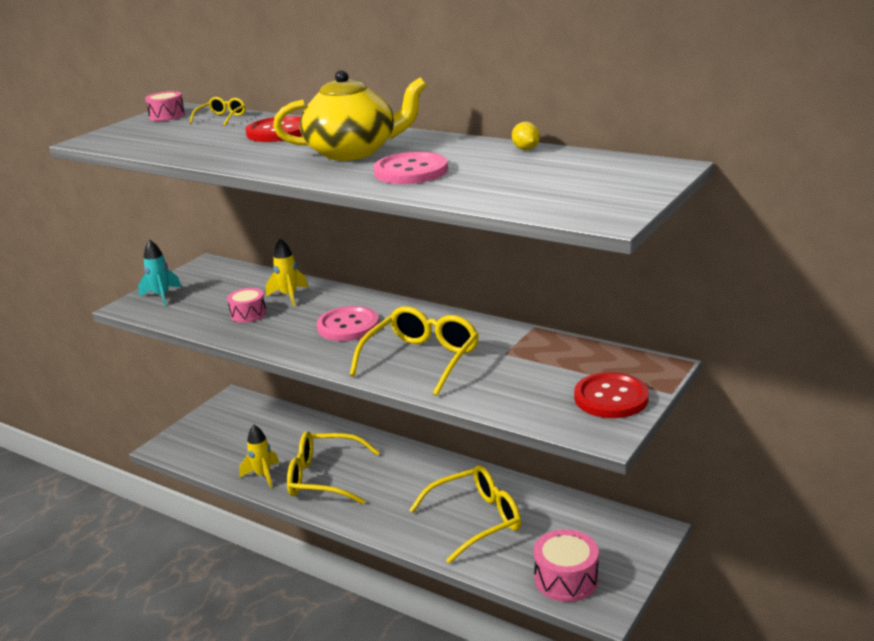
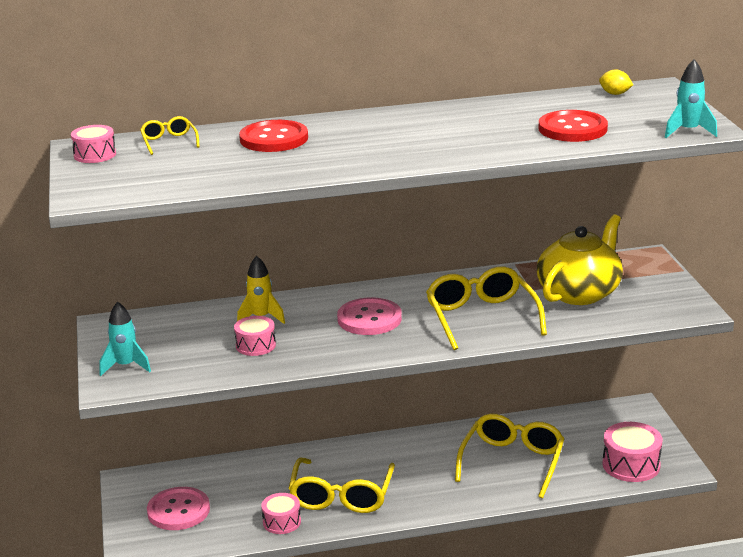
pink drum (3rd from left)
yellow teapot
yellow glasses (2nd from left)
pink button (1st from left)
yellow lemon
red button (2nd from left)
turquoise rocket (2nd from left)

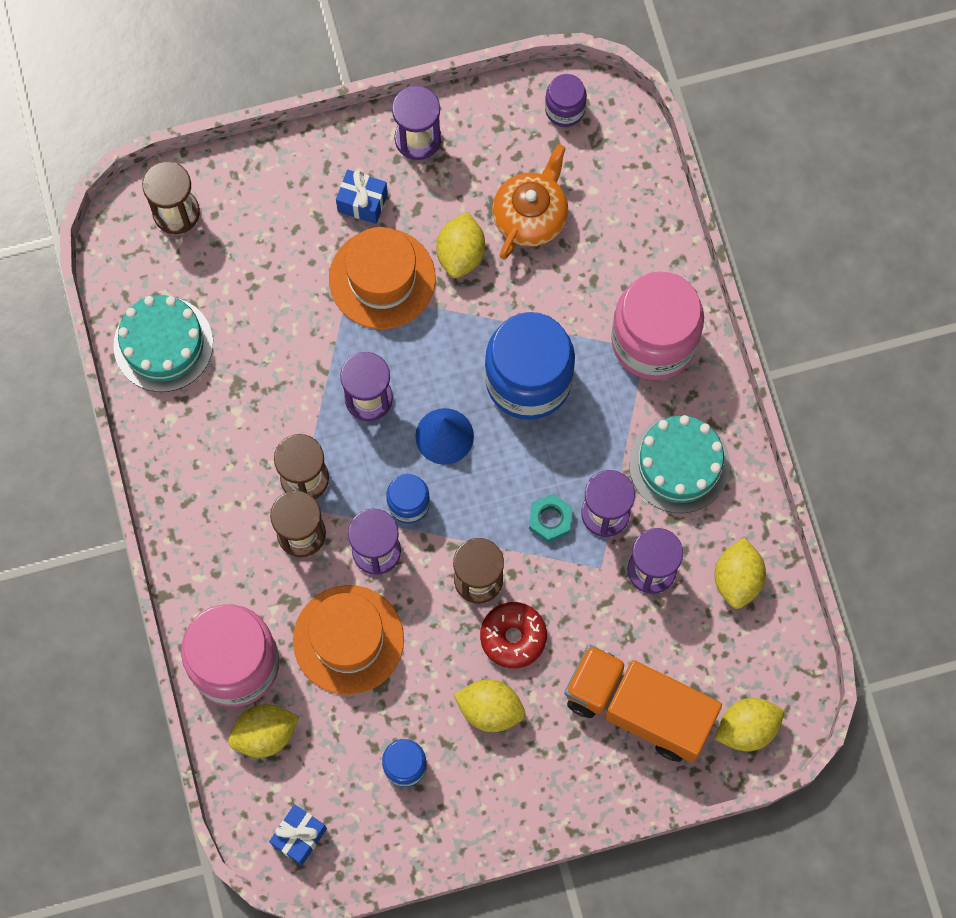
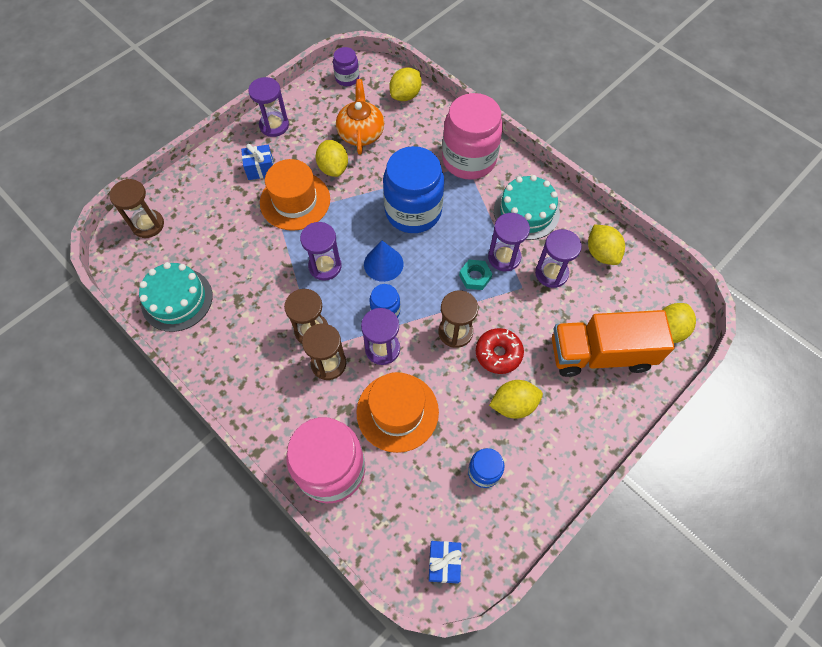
yellow lemon (2nd from left)

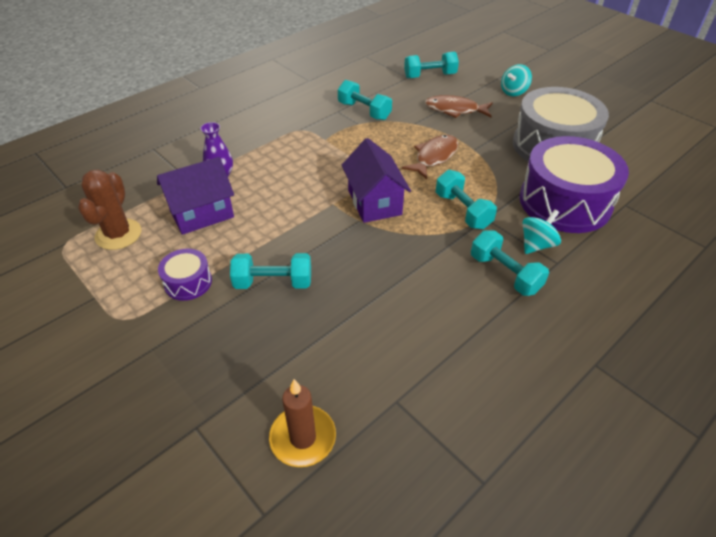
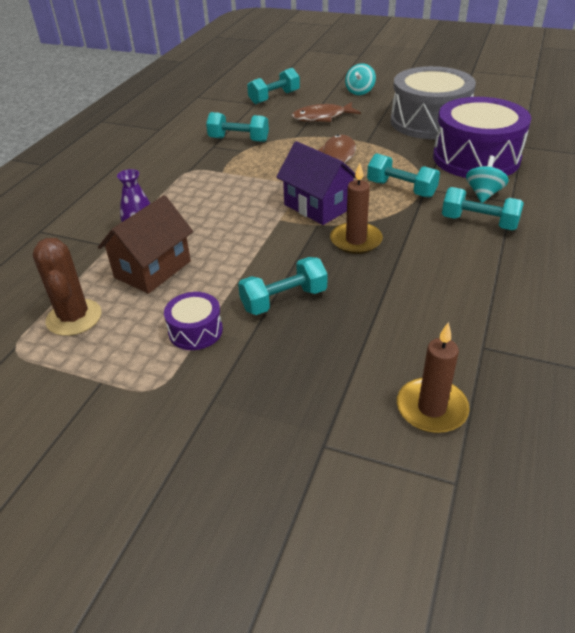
brown house
brown candle (1st from left)

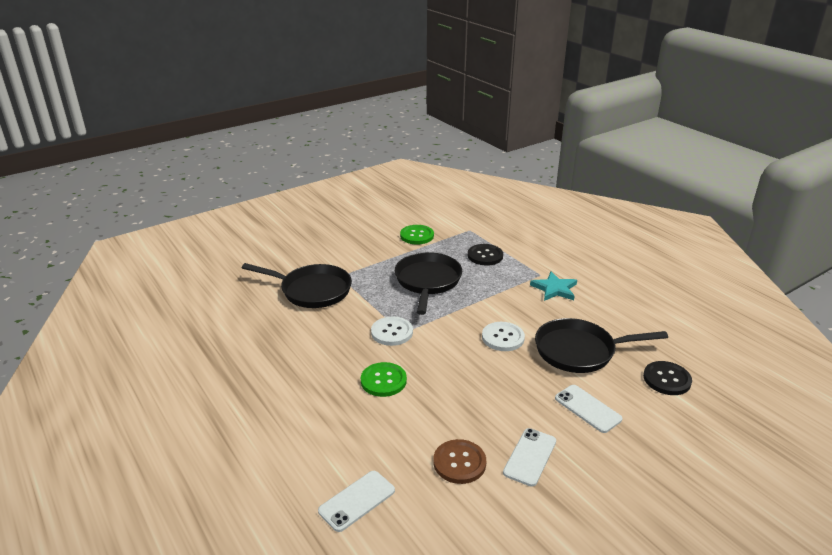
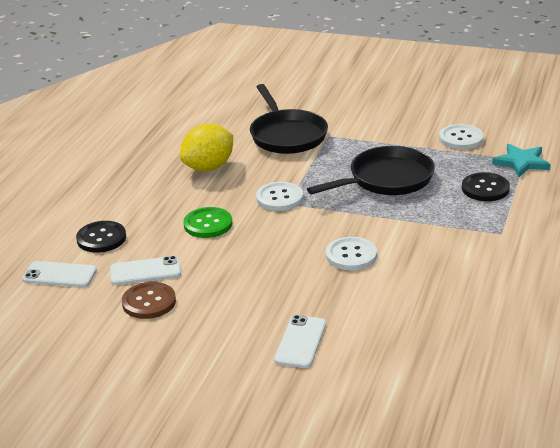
white button (3rd from left)
white phone (2nd from left)
turquoise star
black pan (3rd from left in the first image)
black button (1st from left)
yellow lemon

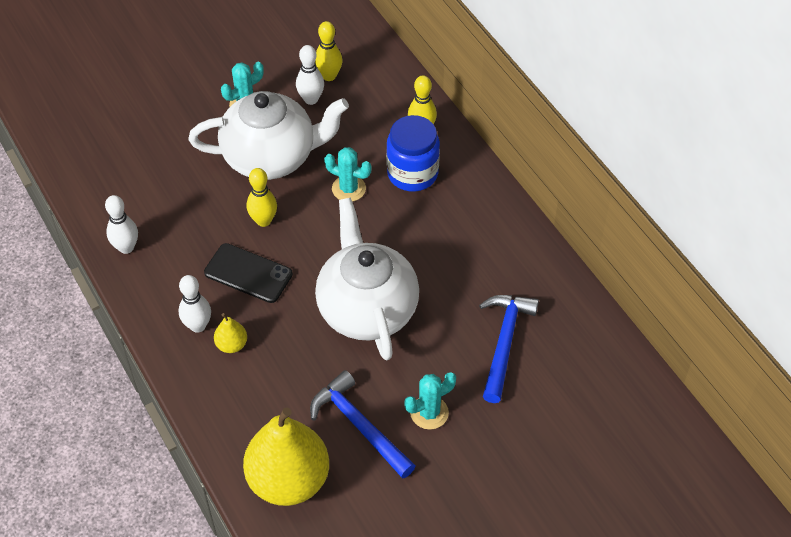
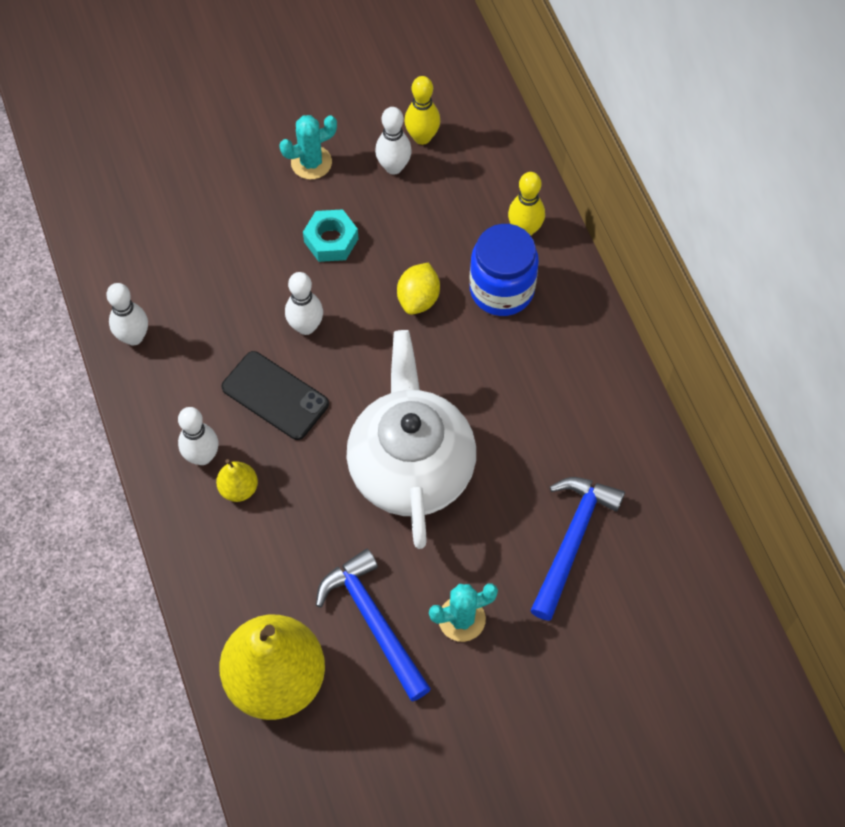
turquoise nut
white bowling pin (3rd from left)
yellow lemon

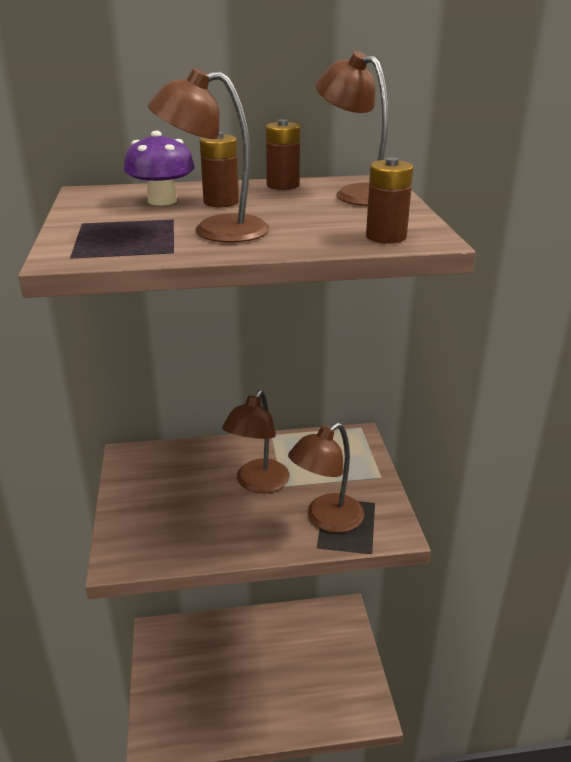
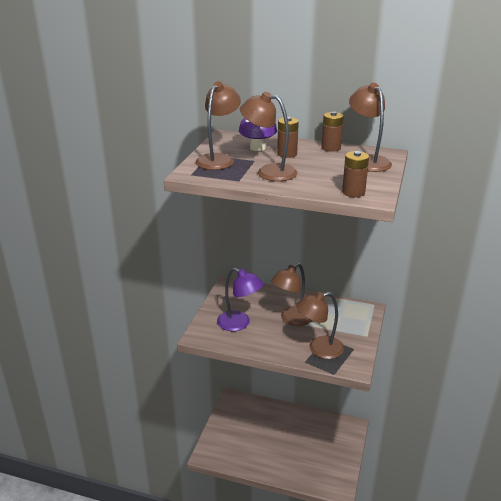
brown lamp (1st from left)
purple lamp

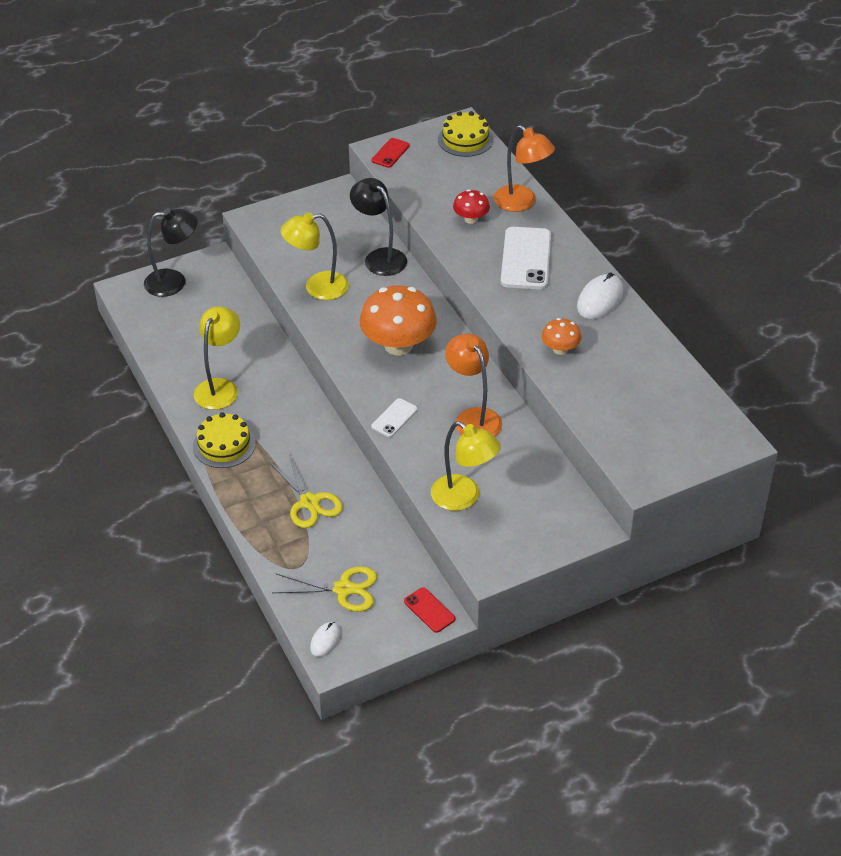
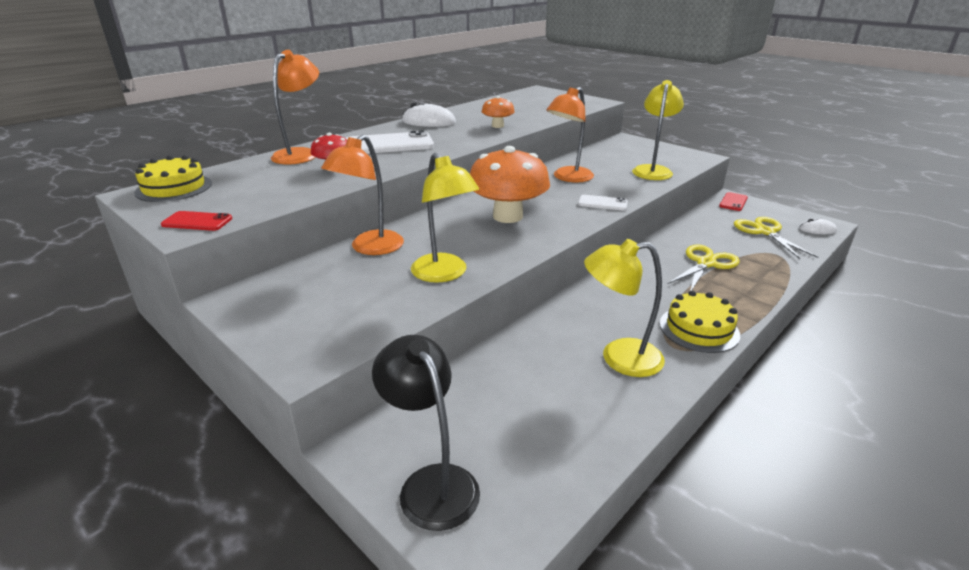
orange lamp (2nd from left)

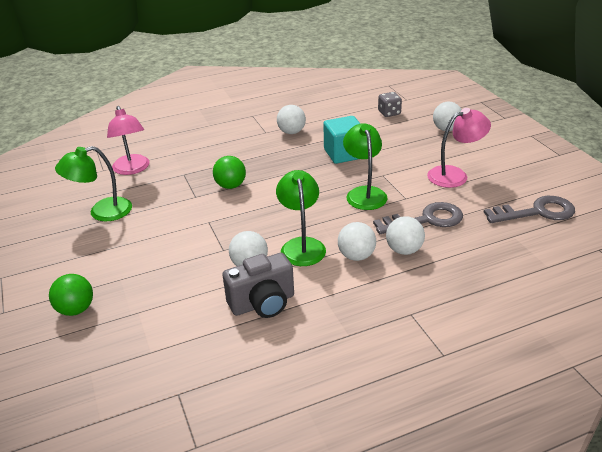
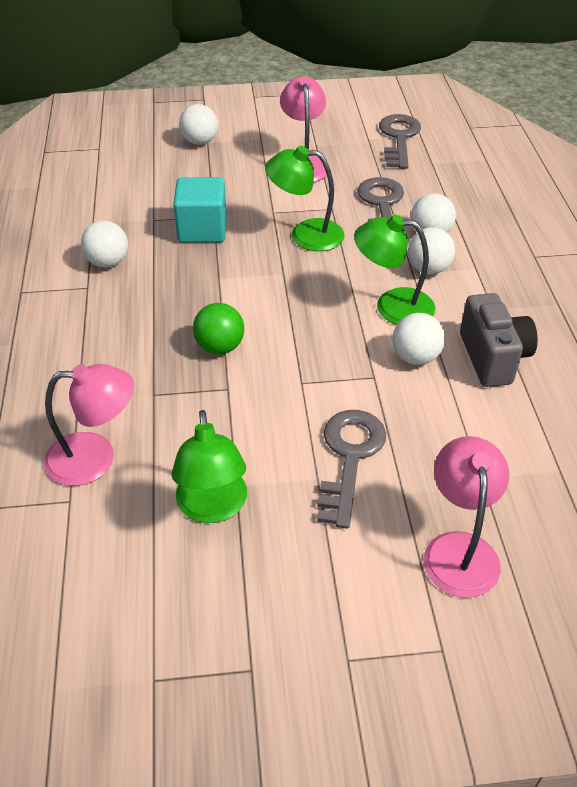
pink lamp (3rd from left)
grey dice
grey key (1st from left)

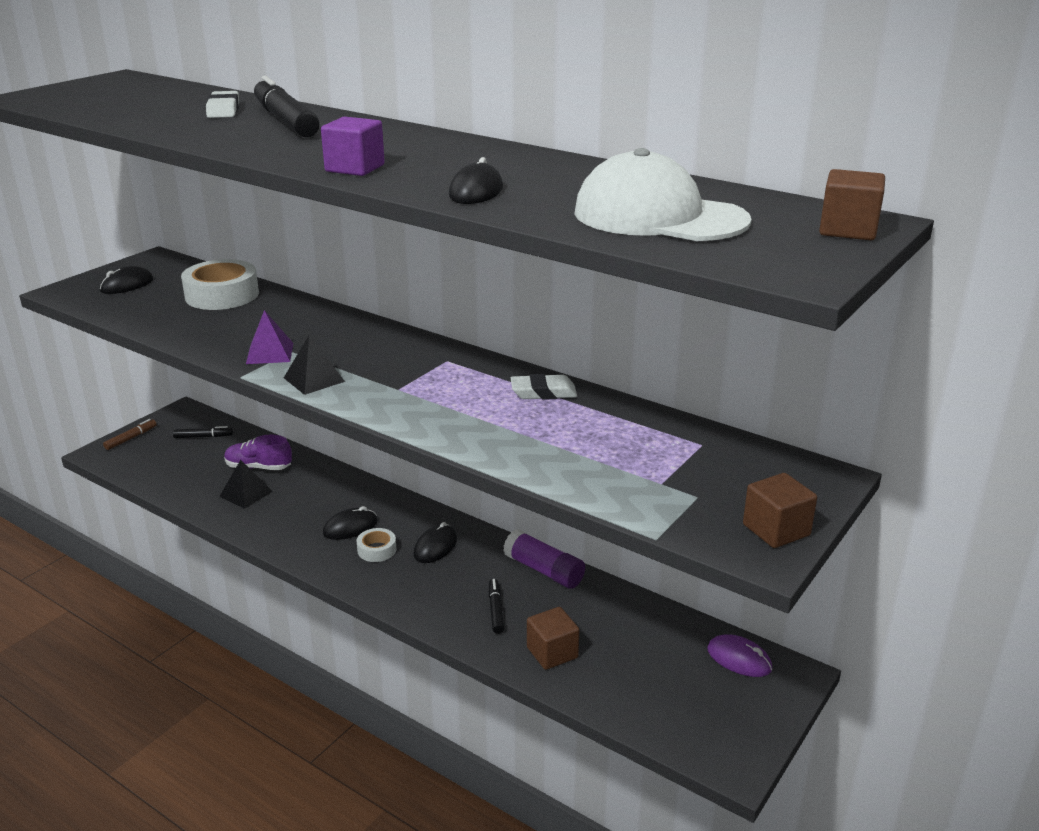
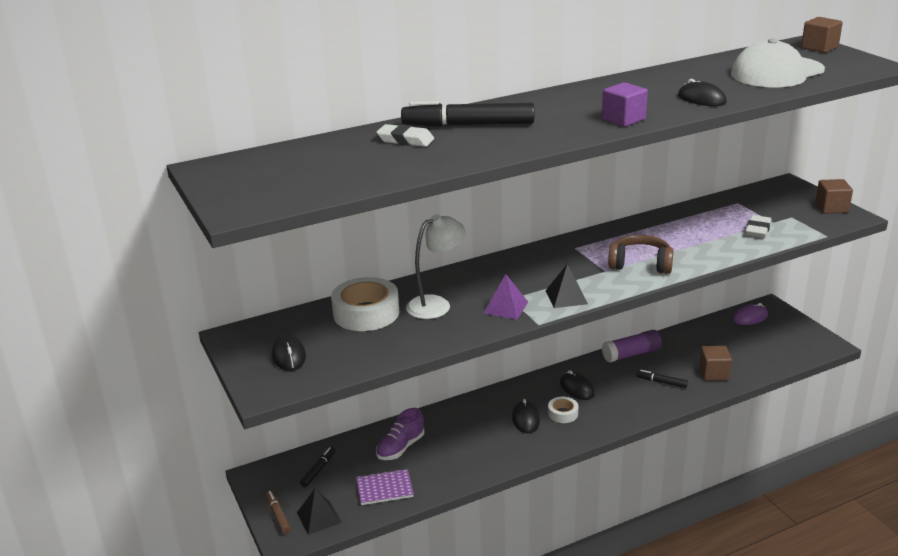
black pyramid (1st from left)
white eraser (2nd from left)
purple notebook
white lamp
brown headphones

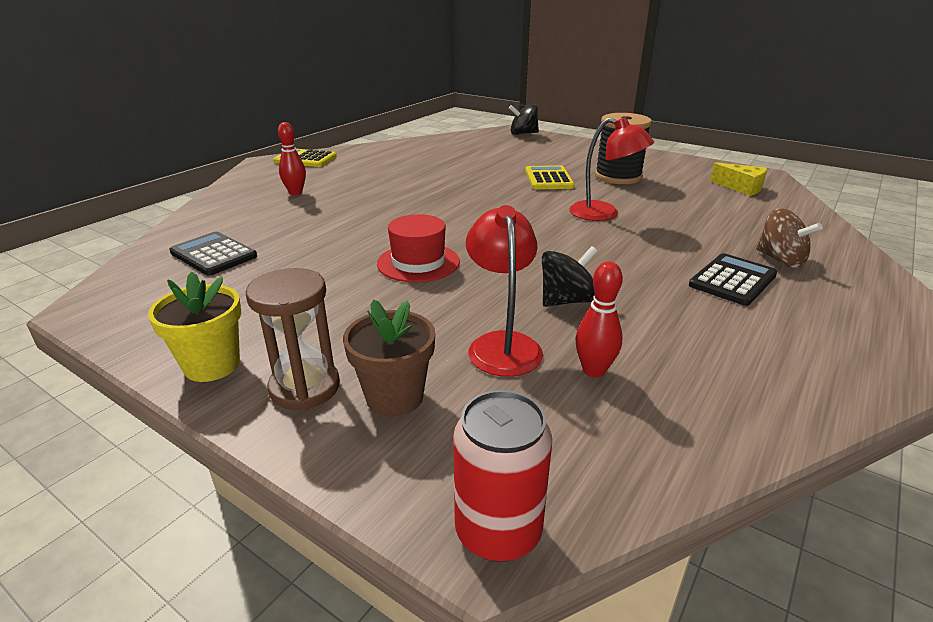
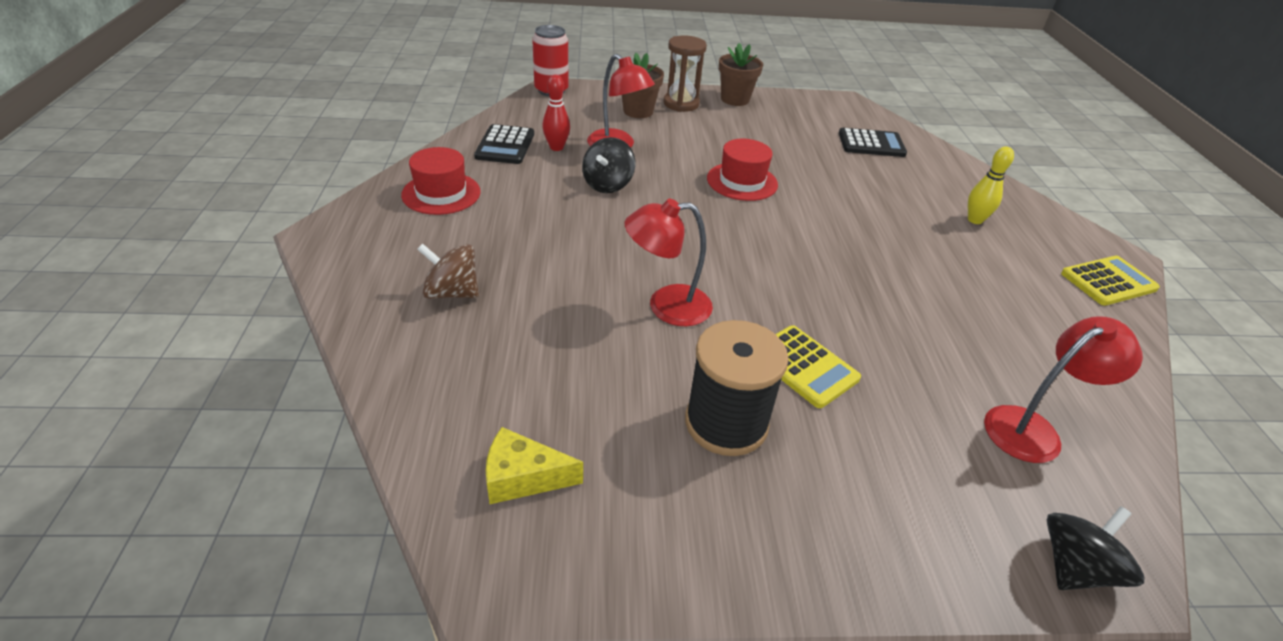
brown flower pot (2nd from left)
yellow bowling pin
black calculator (1st from left)
red hat (1st from left)
red lamp (3rd from left)

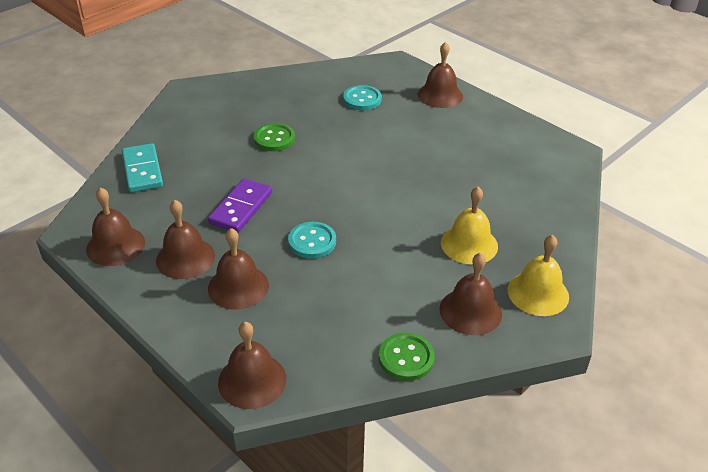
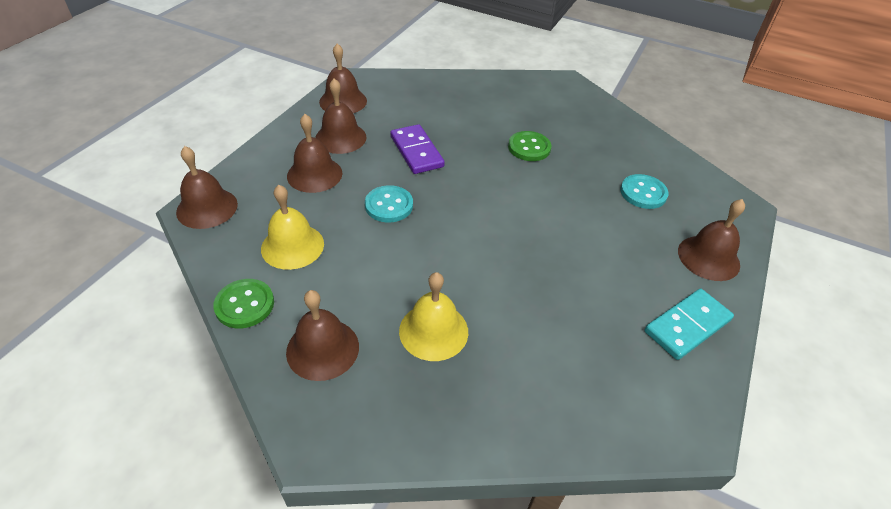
turquoise domino
purple domino
yellow bell (1st from left)

